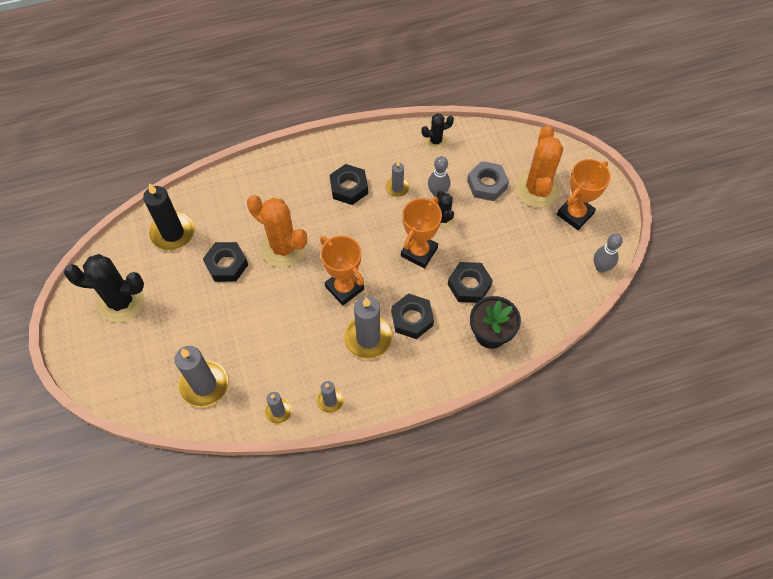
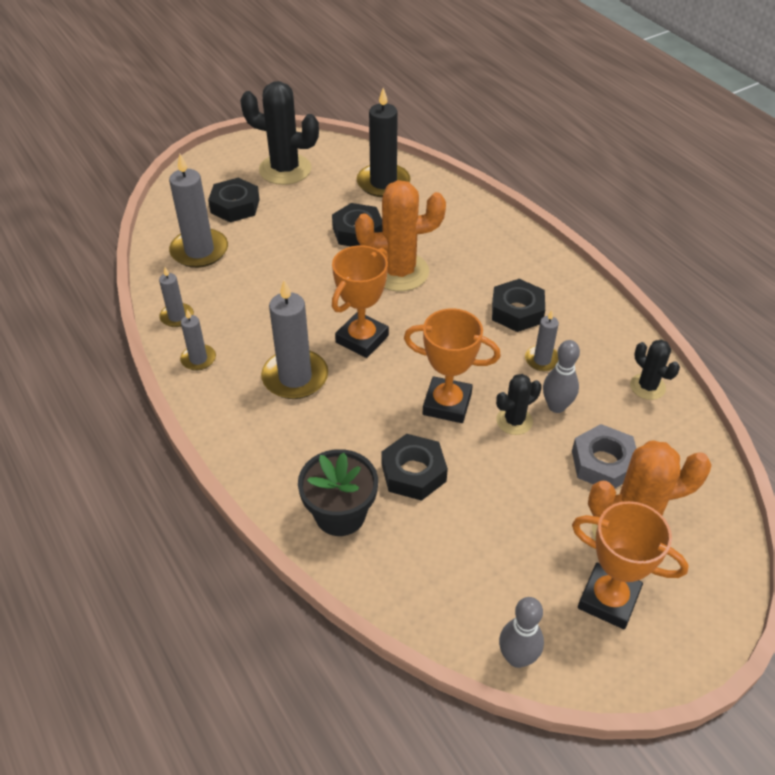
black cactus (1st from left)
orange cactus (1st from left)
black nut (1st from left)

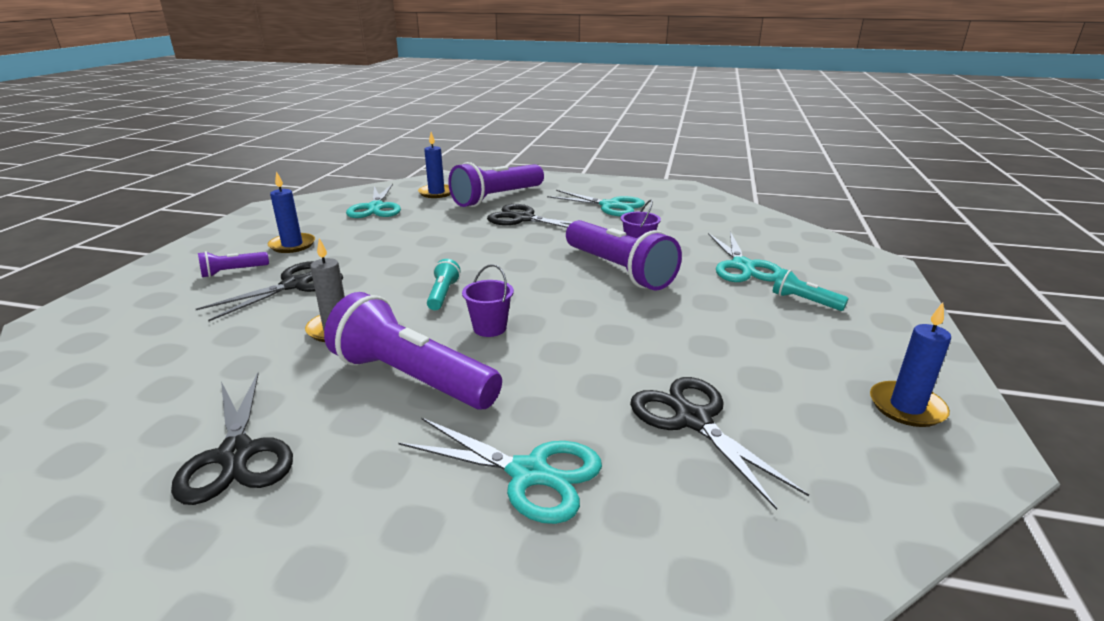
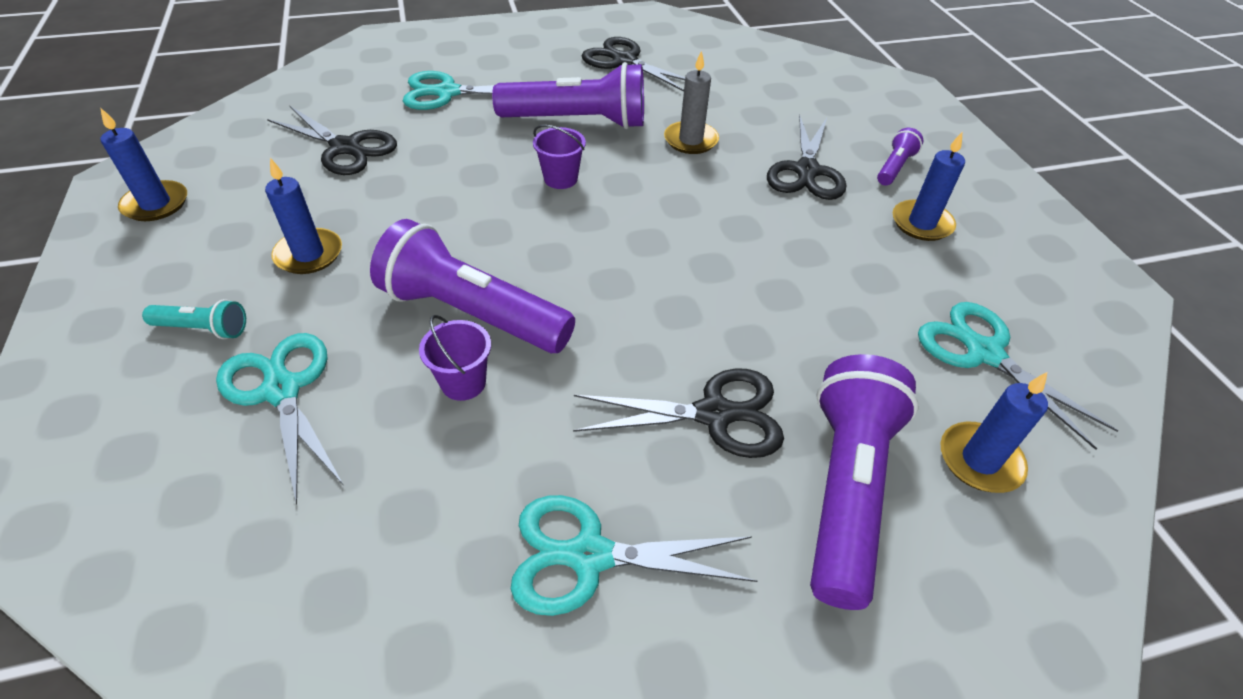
turquoise flashlight (1st from left in the first image)
blue candle (2nd from left)

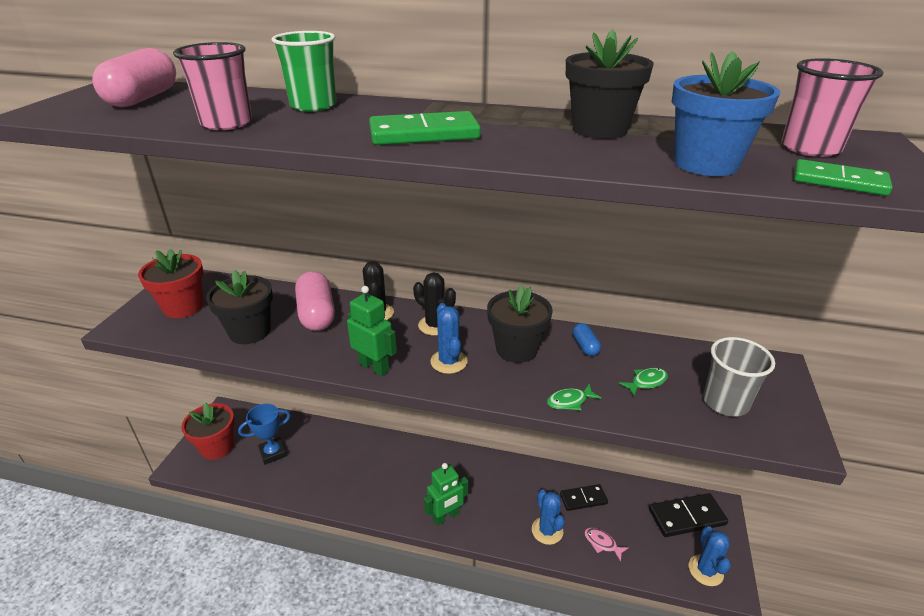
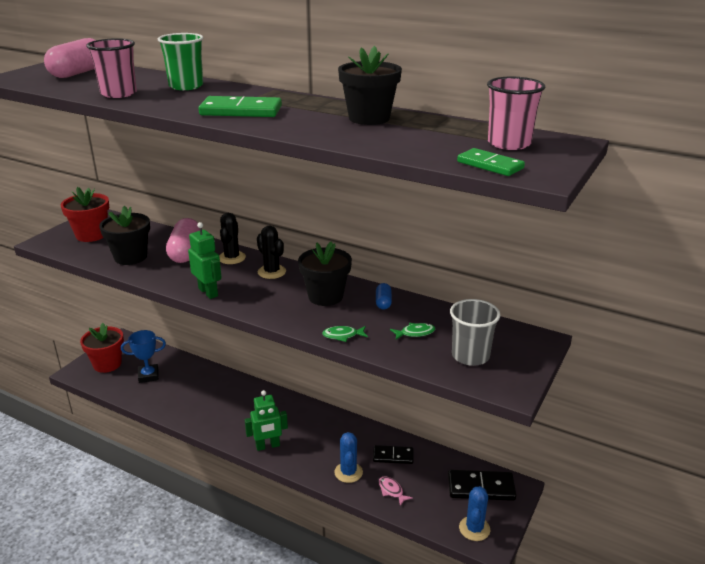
blue cactus (1st from left in the first image)
blue flower pot

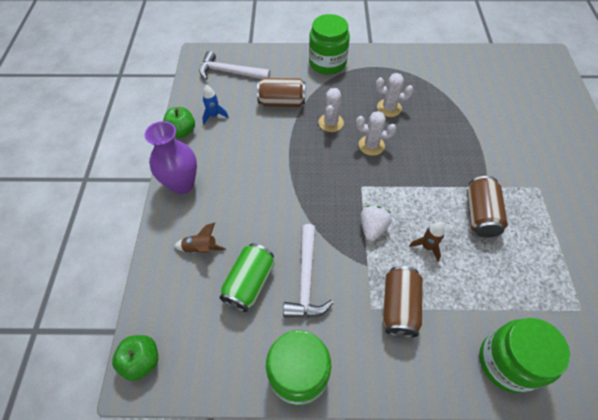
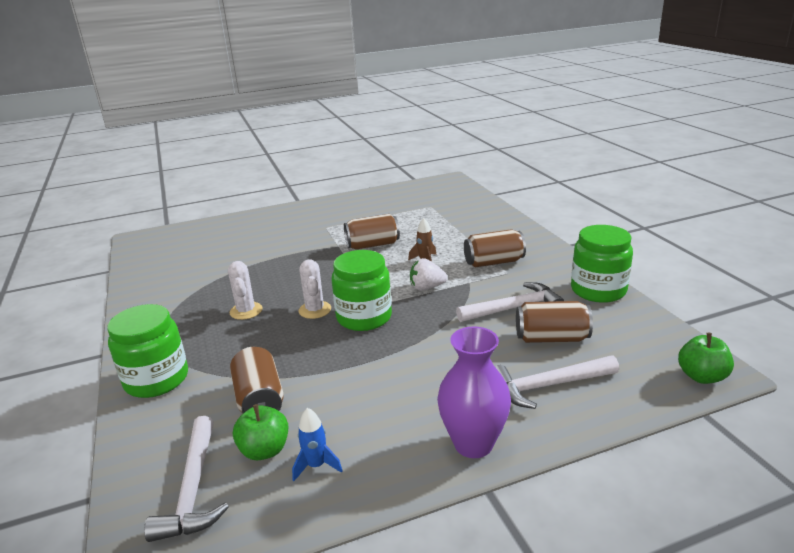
green apple (1st from left)
white hammer (3rd from left)
brown can (4th from left)
white cactus (1st from left in the first image)
green jar (2nd from left)

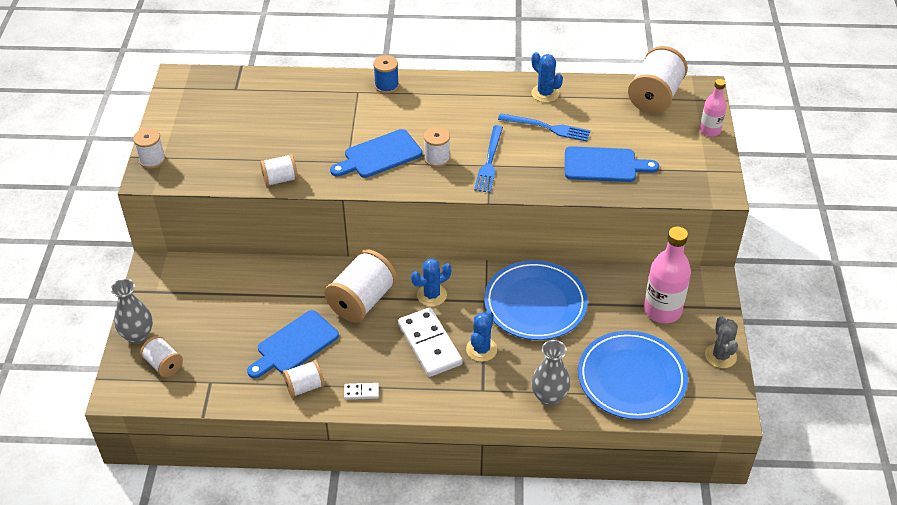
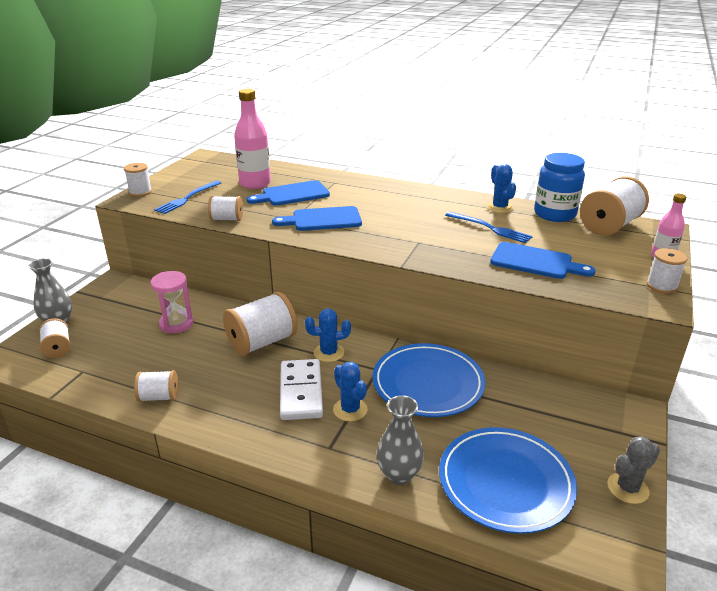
blue cutting board (1st from left)
white domino (1st from left in the first image)
blue spool
white spool (7th from left)
blue cactus (2nd from left)
blue fork (1st from left)
pink bottle (1st from left)
grey cactus
pink hourglass
blue jar

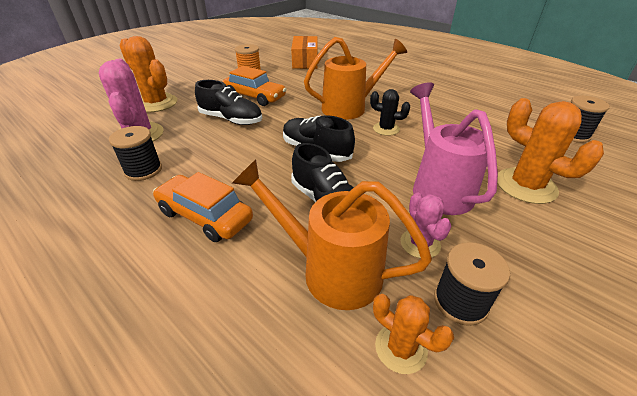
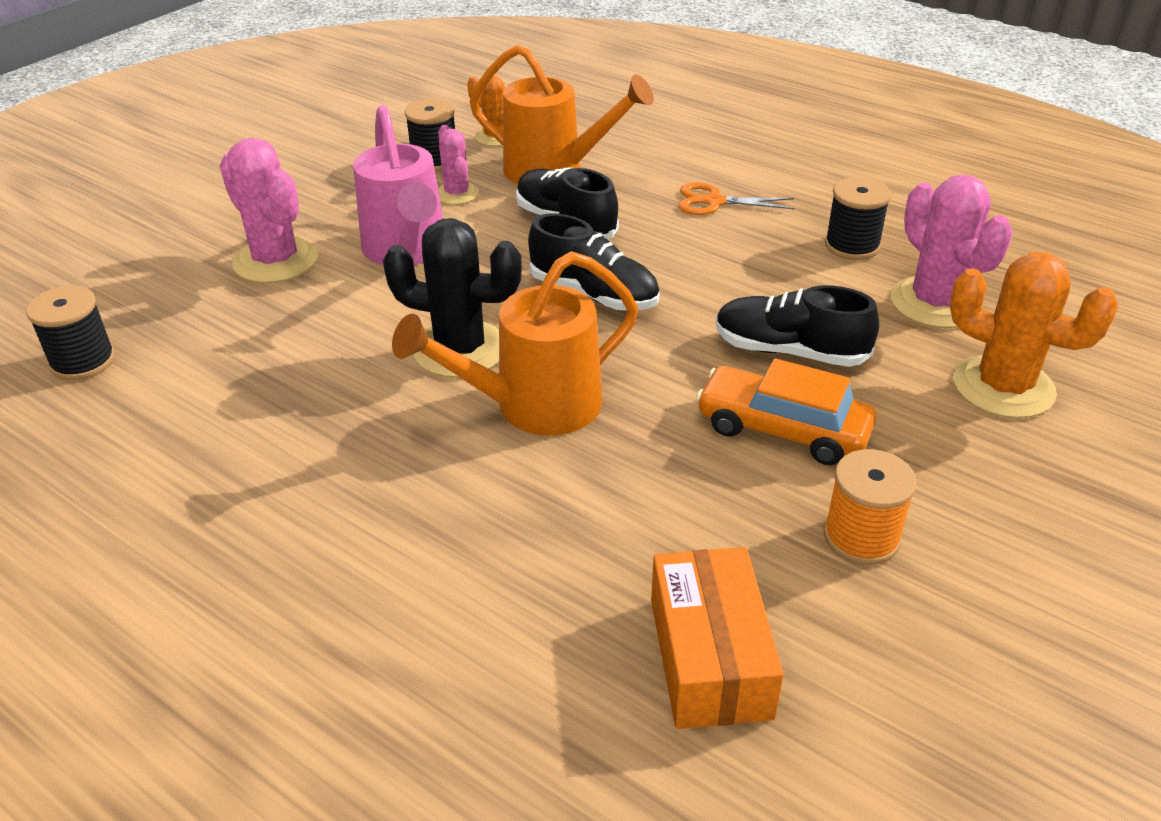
orange scissors
black cactus
pink cactus (1st from left)

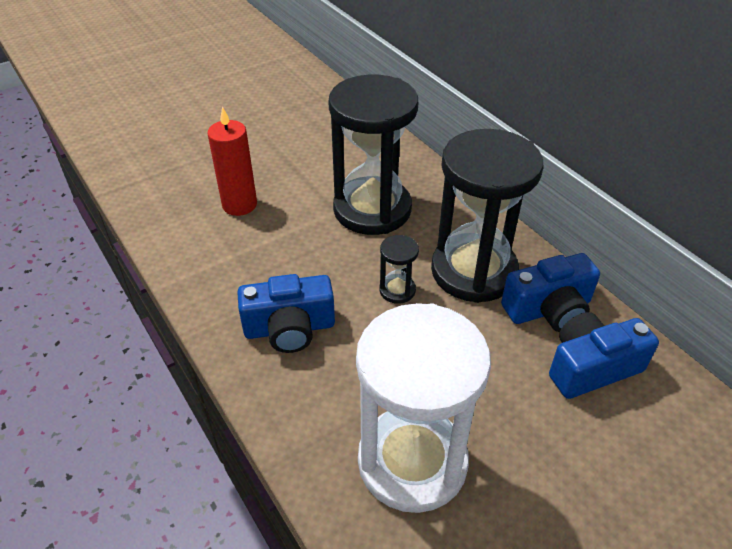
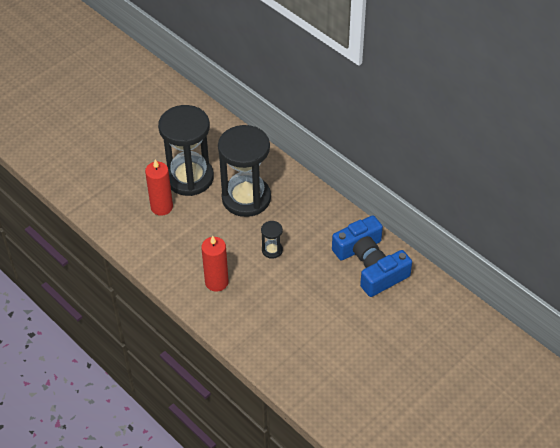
red candle (2nd from left)
white hourglass
black hourglass (1st from left)

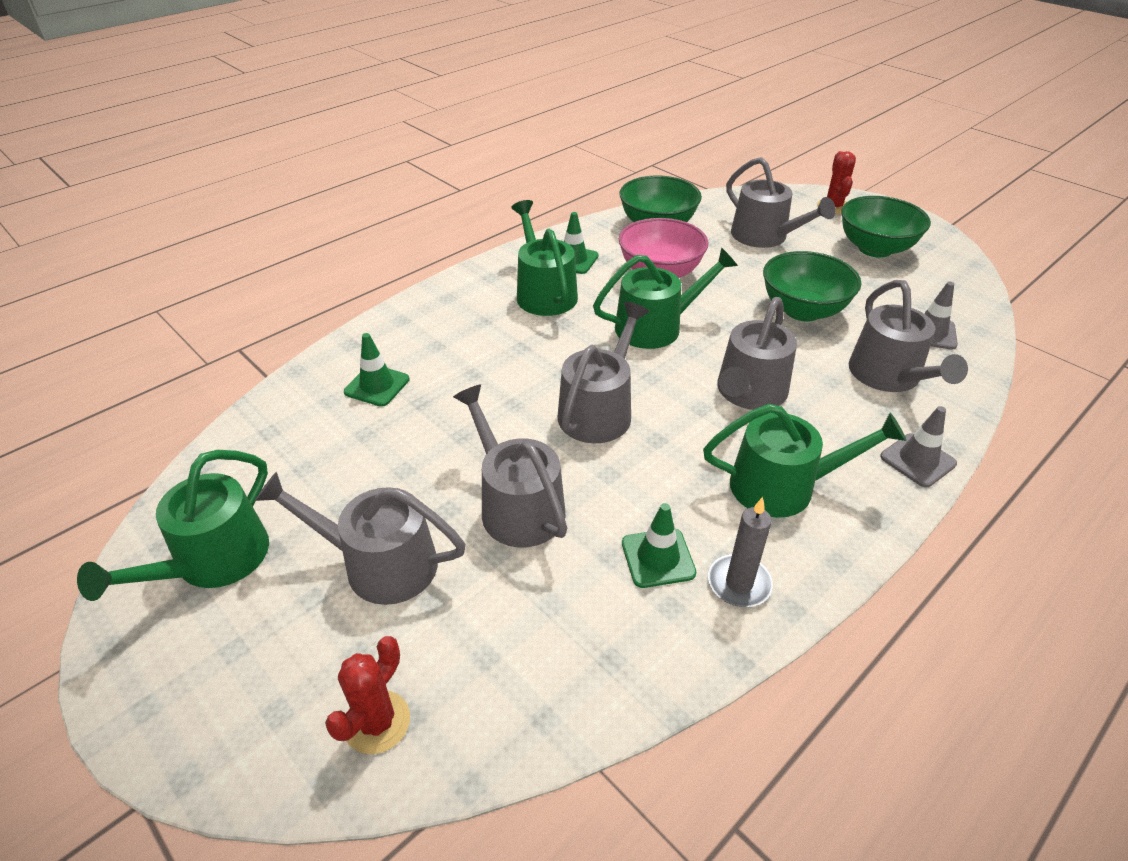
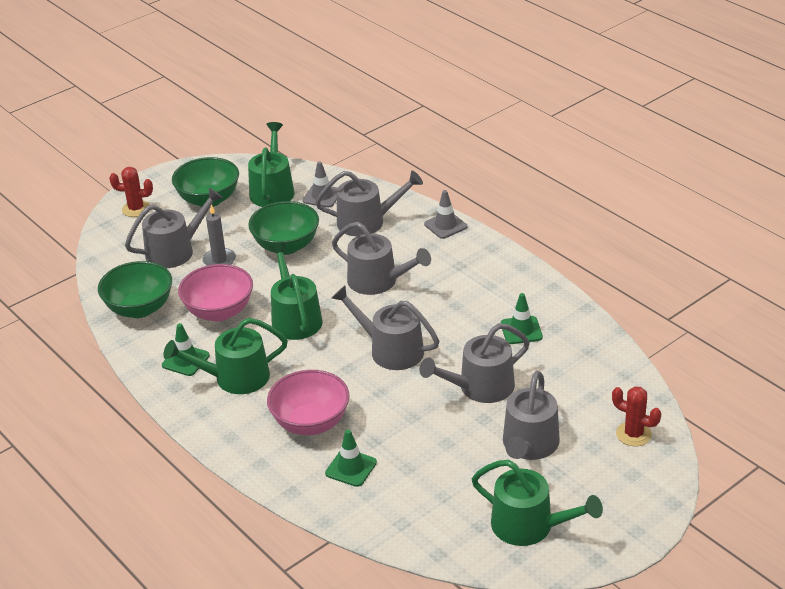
green watering can (2nd from left)
grey candle
pink bowl (2nd from left)

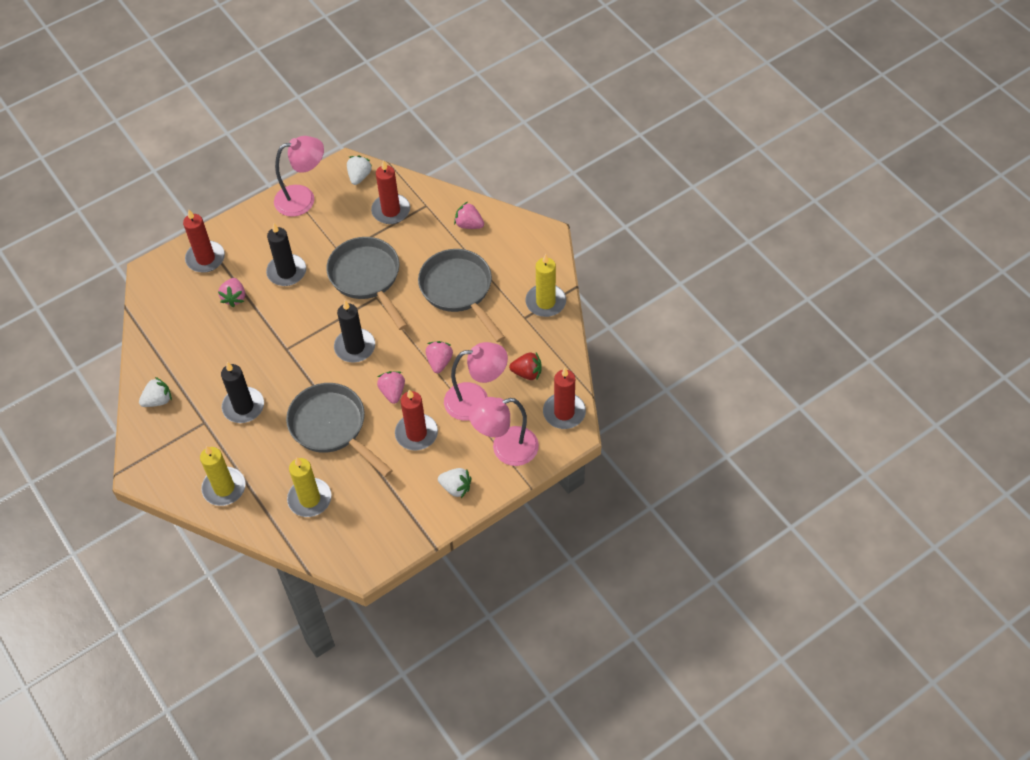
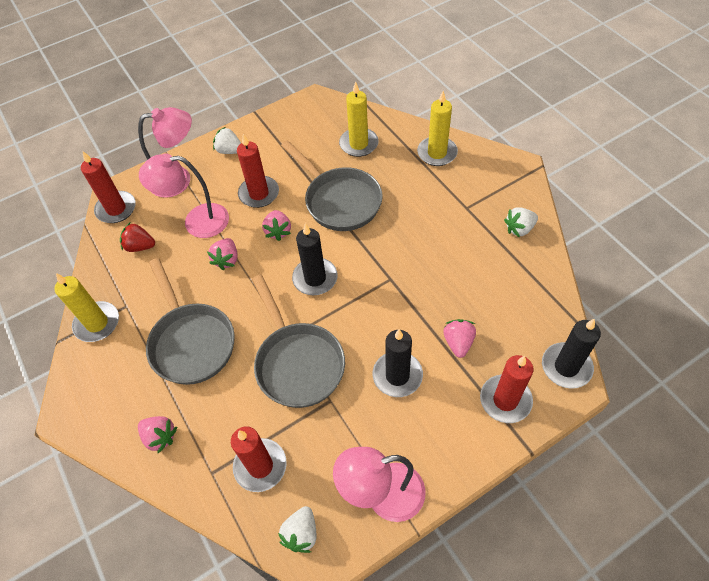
black candle (3rd from left)

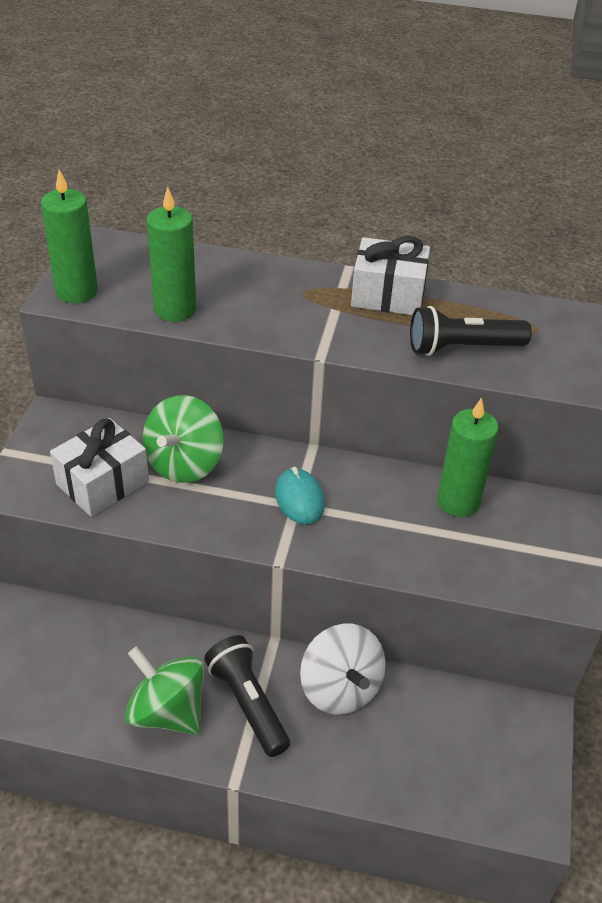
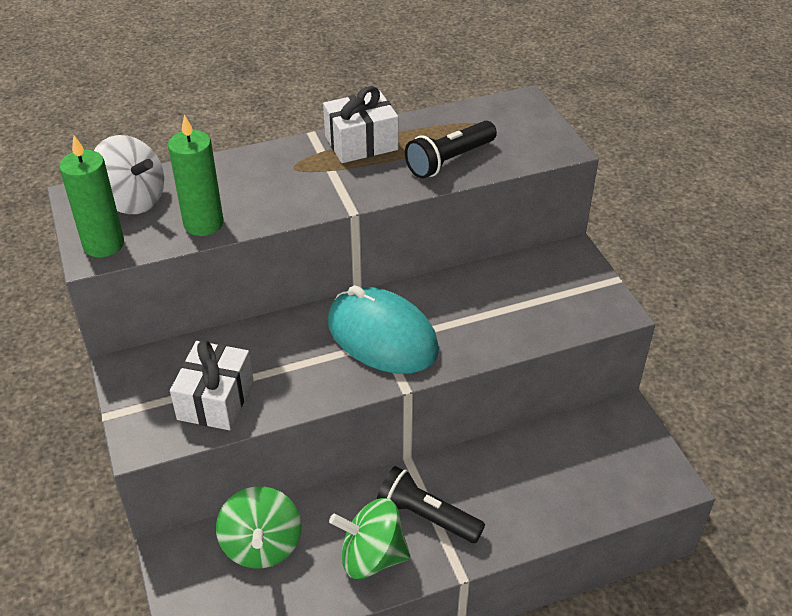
green spinning top (1st from left)
turquoise mouse
white spinning top
green candle (3rd from left in the first image)

